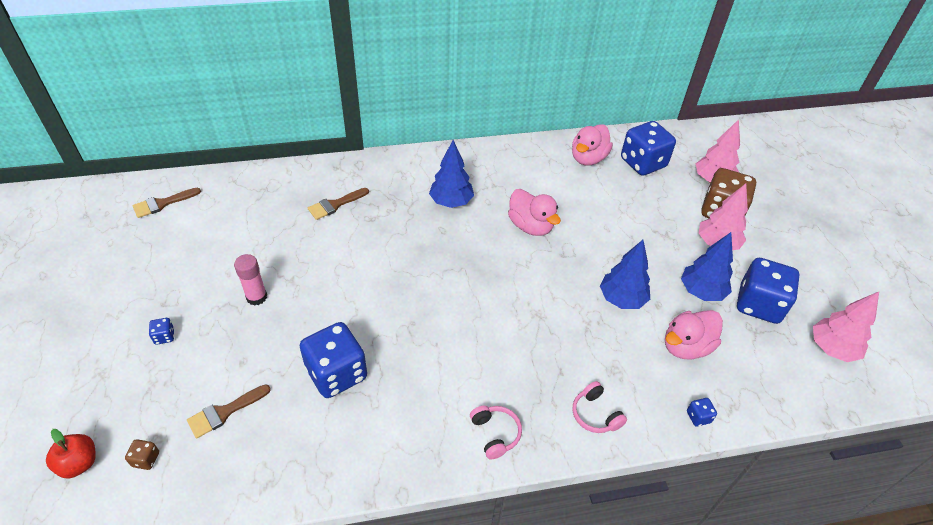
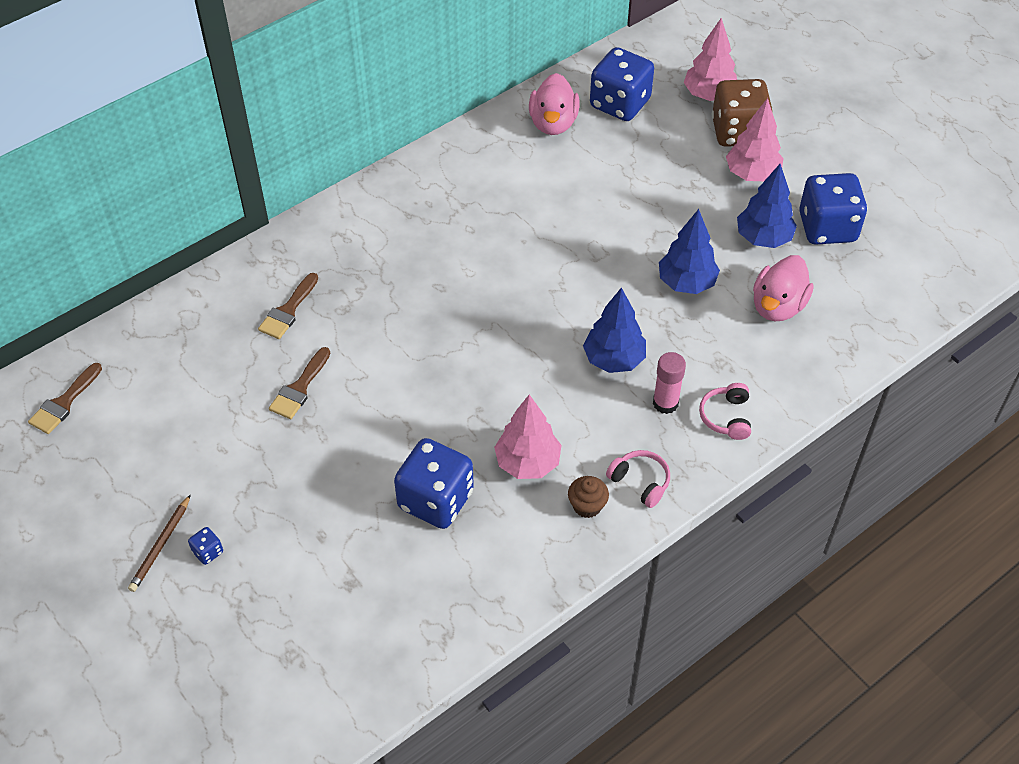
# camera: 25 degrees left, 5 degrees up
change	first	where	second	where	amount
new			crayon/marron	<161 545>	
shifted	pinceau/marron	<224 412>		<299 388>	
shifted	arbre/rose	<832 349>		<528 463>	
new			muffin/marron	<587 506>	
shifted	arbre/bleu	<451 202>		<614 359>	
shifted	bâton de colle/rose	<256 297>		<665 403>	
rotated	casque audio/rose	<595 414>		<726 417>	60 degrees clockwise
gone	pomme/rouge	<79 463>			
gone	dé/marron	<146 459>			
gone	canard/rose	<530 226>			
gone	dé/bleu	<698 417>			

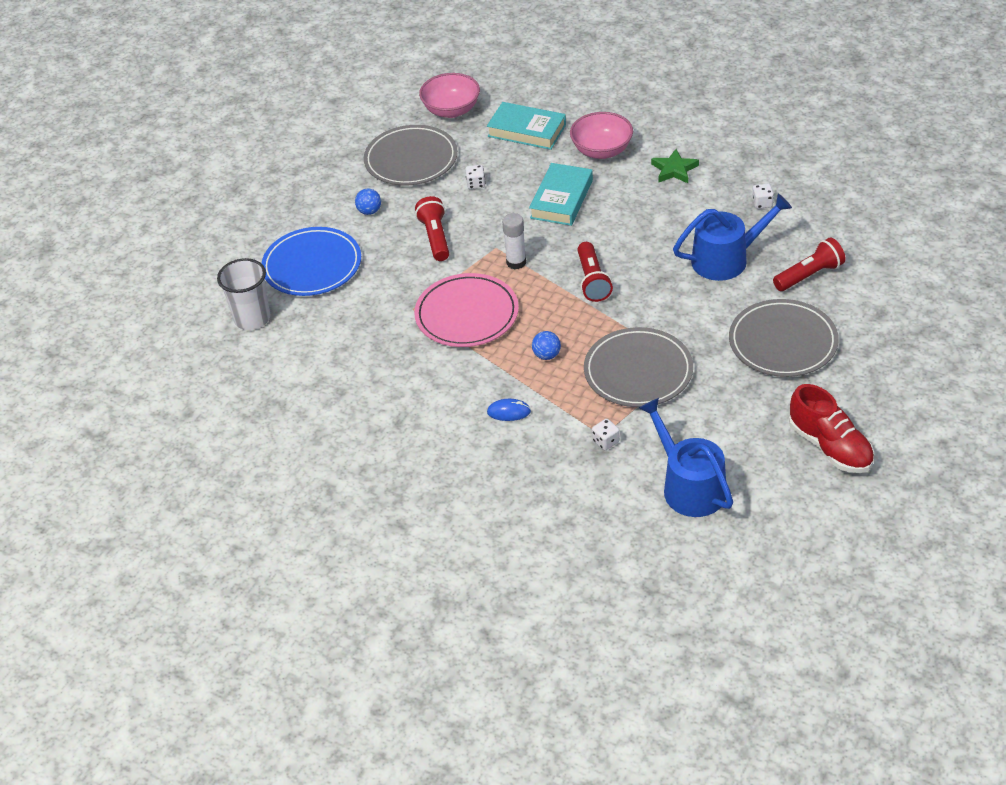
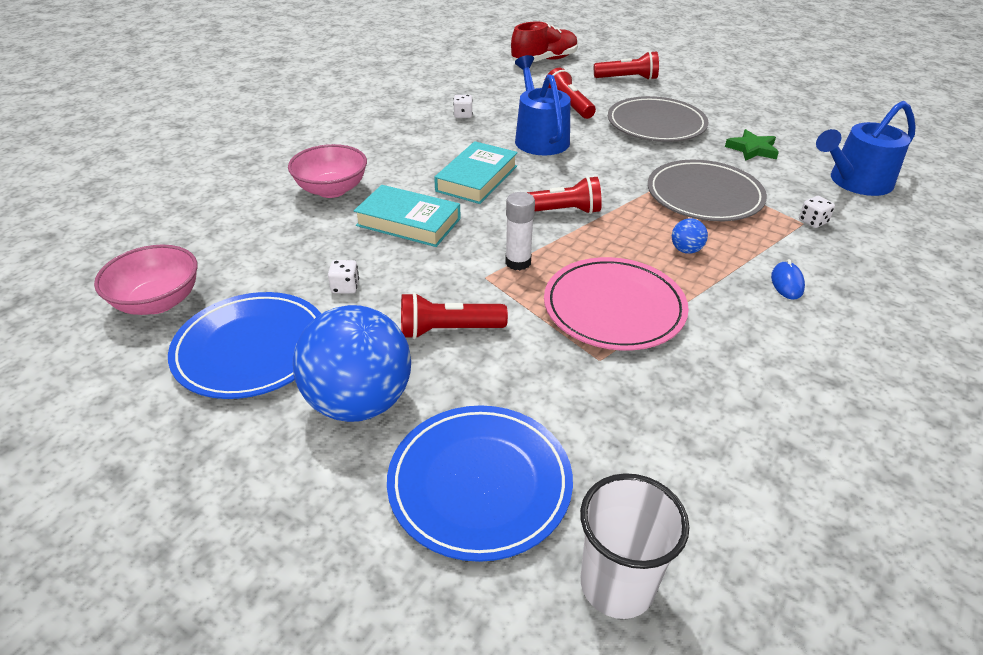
# camera: 90 degrees left, 5 degrees down
change	first	where	second	where	amount
repainted	assiette/gris	<411 159>	assiette/bleu	<251 349>	
scaled	balle/bleu	<369 211>		<359 402>	x2.50
shifted	livre/turquoise	<527 130>		<477 178>	
shifted	chaussure/rouge	<830 447>		<544 60>	
new			lampe de poche/rouge	<627 78>	
shifted	étoile/vert	<674 170>		<752 149>	

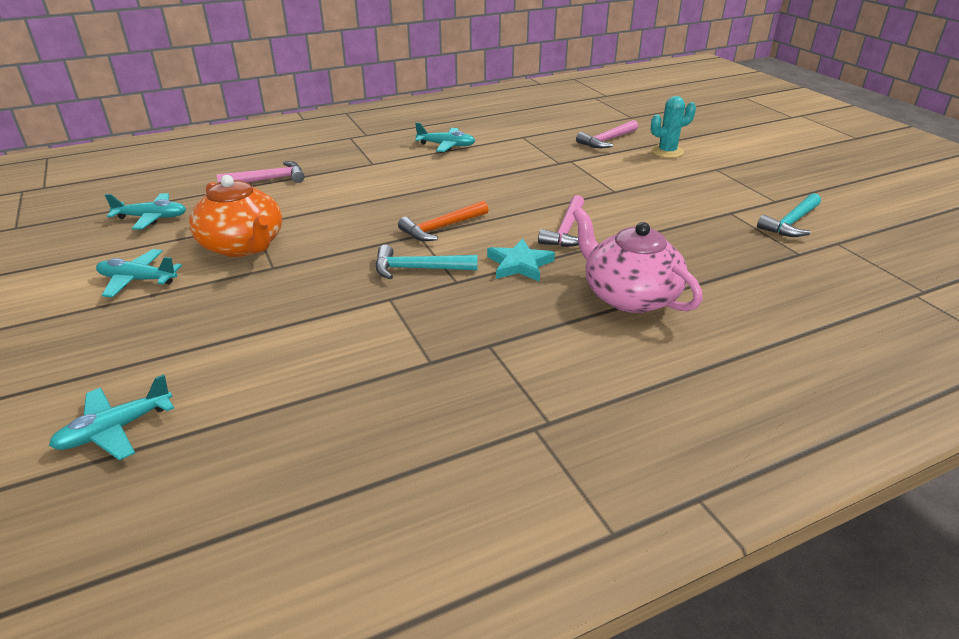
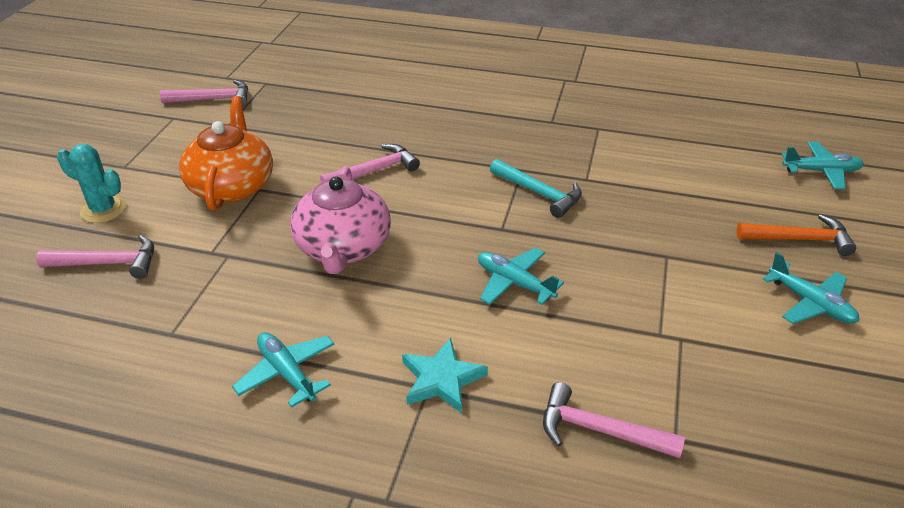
# camera: 140 degrees left, 5 degrees up
change	first	where	second	where	amount
repainted	marteau/turquoise	<791 223>	marteau/rose	<213 99>	
shifted	théière/orange	<243 245>		<232 186>	
shifted	théière/rose	<629 296>		<343 248>	
shifted	étoile/turquoise	<519 264>		<441 379>	
shifted	avion/turquoise	<152 218>		<514 283>	
shifted	marteau/orange	<441 228>		<799 239>	

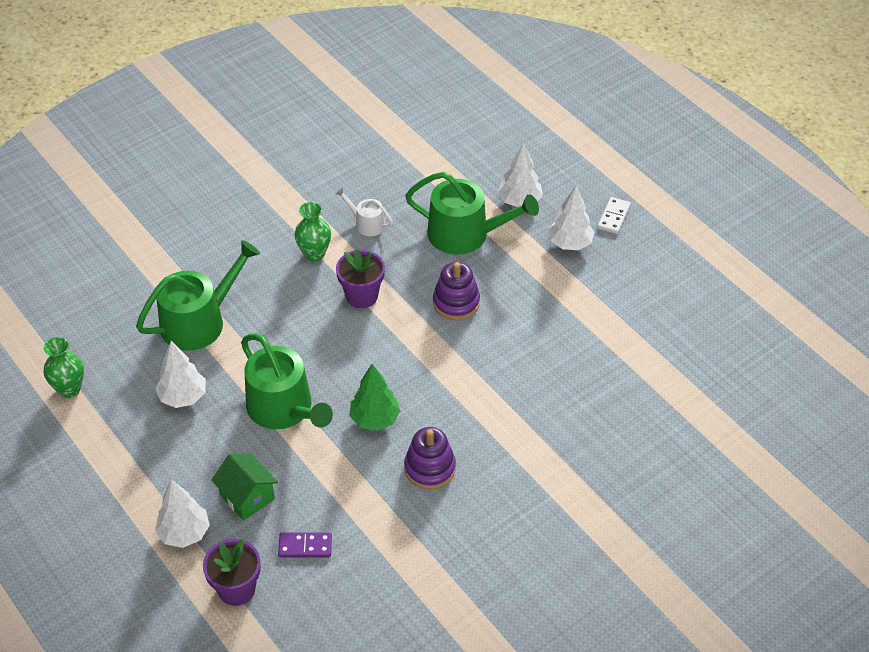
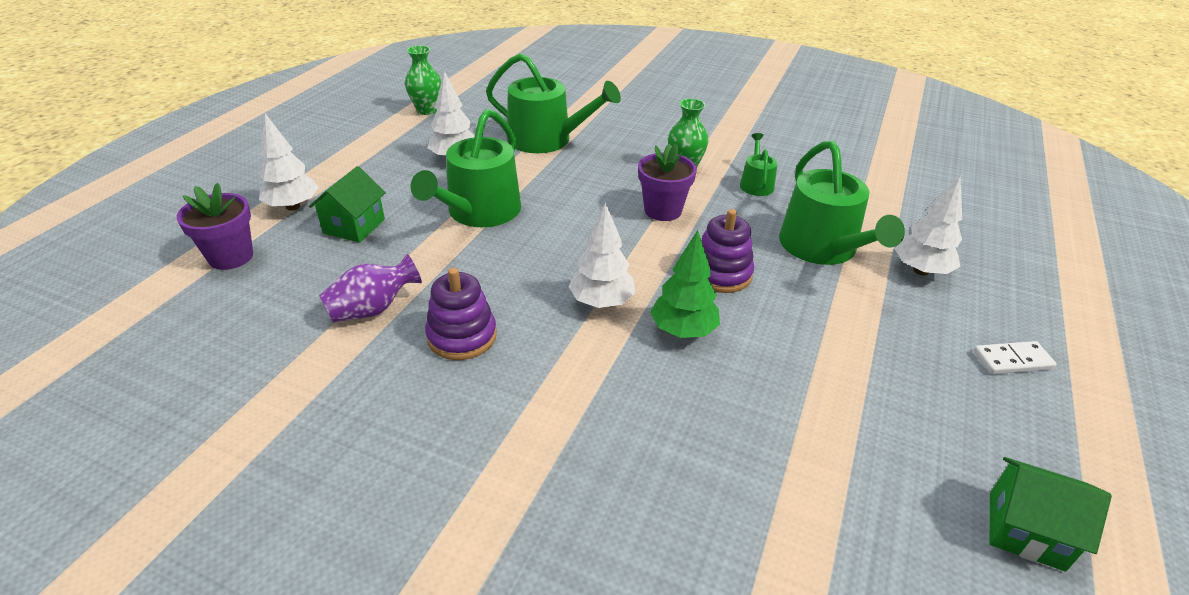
# camera: 60 degrees right, 10 degrees down
change	first	where	second	where	amount
new			vase/violet	<373 309>	
shifted	arbre/blanc	<570 244>		<601 302>	
shifted	arbre/vert	<375 419>		<683 331>	
repainted	arrosoir/blanc	<366 223>	arrosoir/vert	<756 184>	
new			maison/vert	<1026 530>	
gone	domino/violet	<305 546>			

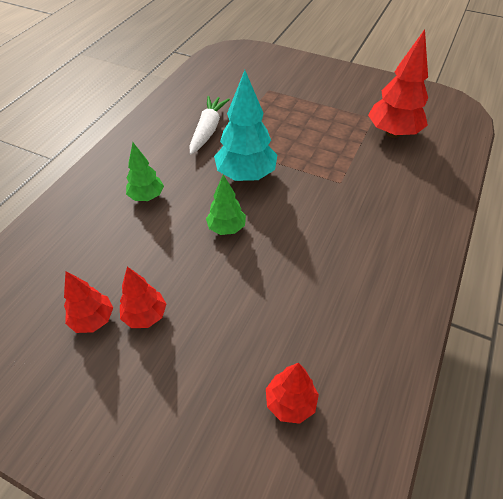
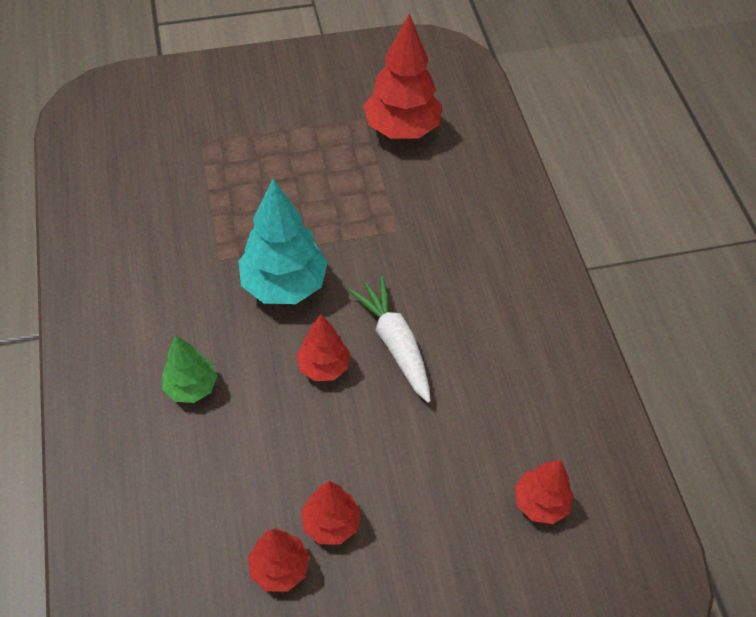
# camera: 40 degrees left, 5 degrees up
change	first	where	second	where	amount
repainted	arbre/vert	<226 228>	arbre/rouge	<323 367>	
shifted	carotte/blanc	<208 130>		<395 343>	

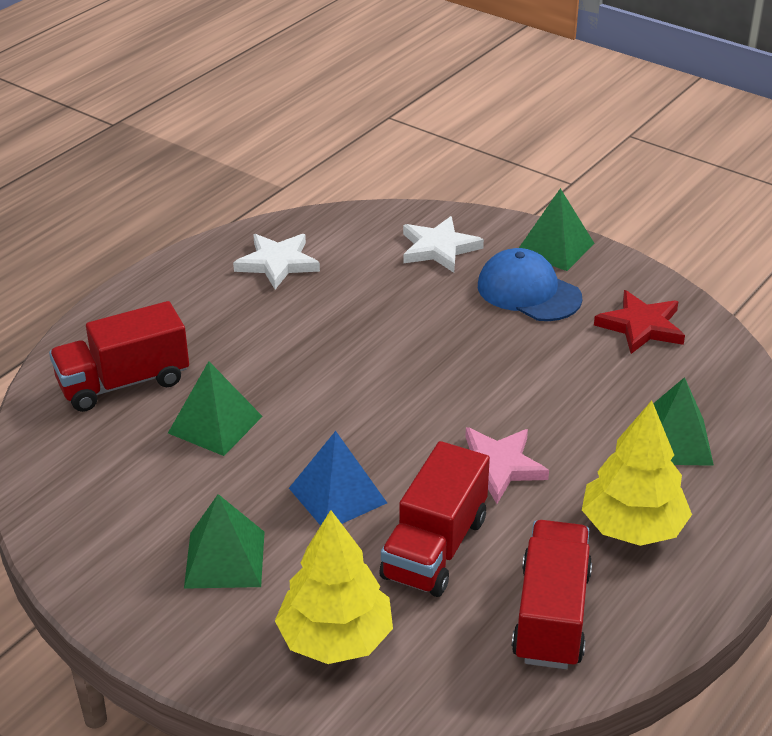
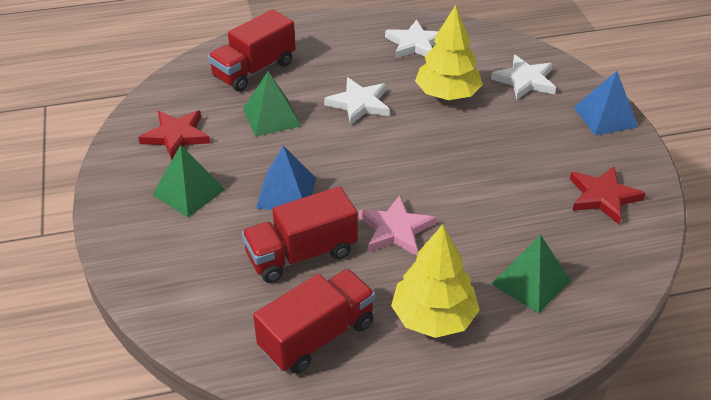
# camera: 40 degrees right, 5 degrees up
change	first	where	second	where	amount
new			étoile/rouge	<176 136>	
rotated	camion/rouge	<123 383>		<254 70>	60 degrees counterclockwise
new			étoile/blanc	<359 104>	
shifted	arbre/jaune	<335 638>		<447 94>	
repainted	pyramide/vert	<555 247>	pyramide/bleu	<605 116>	
gone	casquette/bleu	<528 292>			

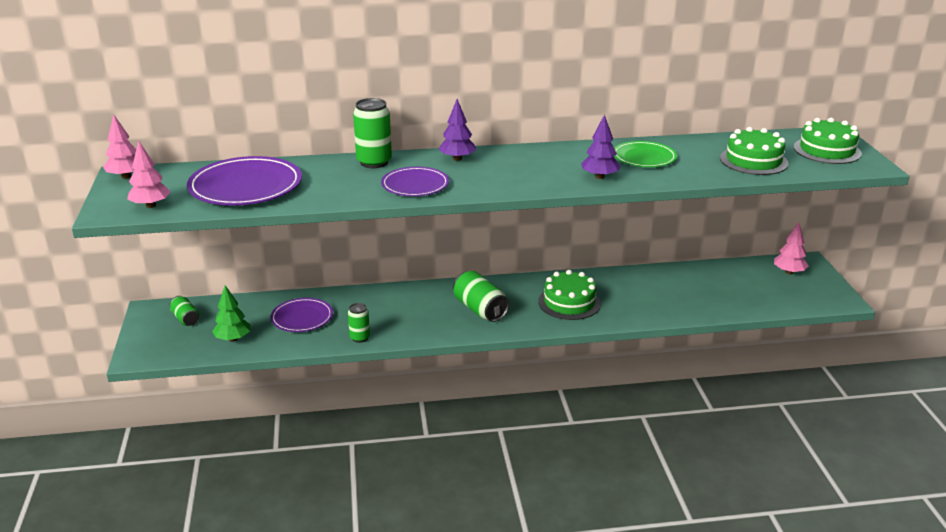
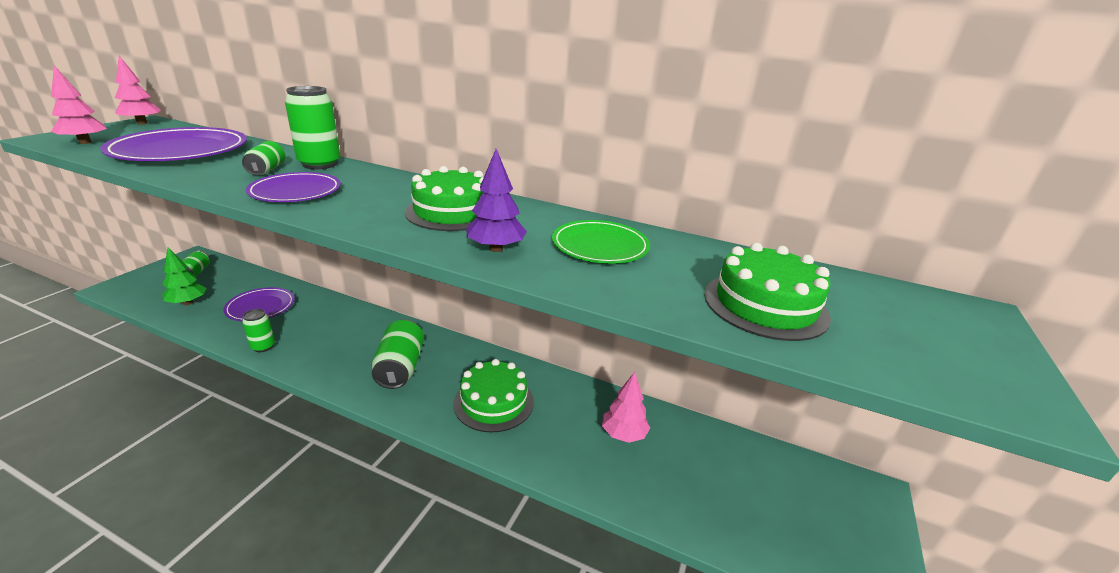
# camera: 30 degrees right, 0 degrees up
change	first	where	second	where	amount
new			canette/vert	<267 170>	
shifted	gâteau/vert	<827 150>		<452 212>	
shifted	arbre/rose	<789 272>		<623 434>	
gone	arbre/violet	<457 159>			

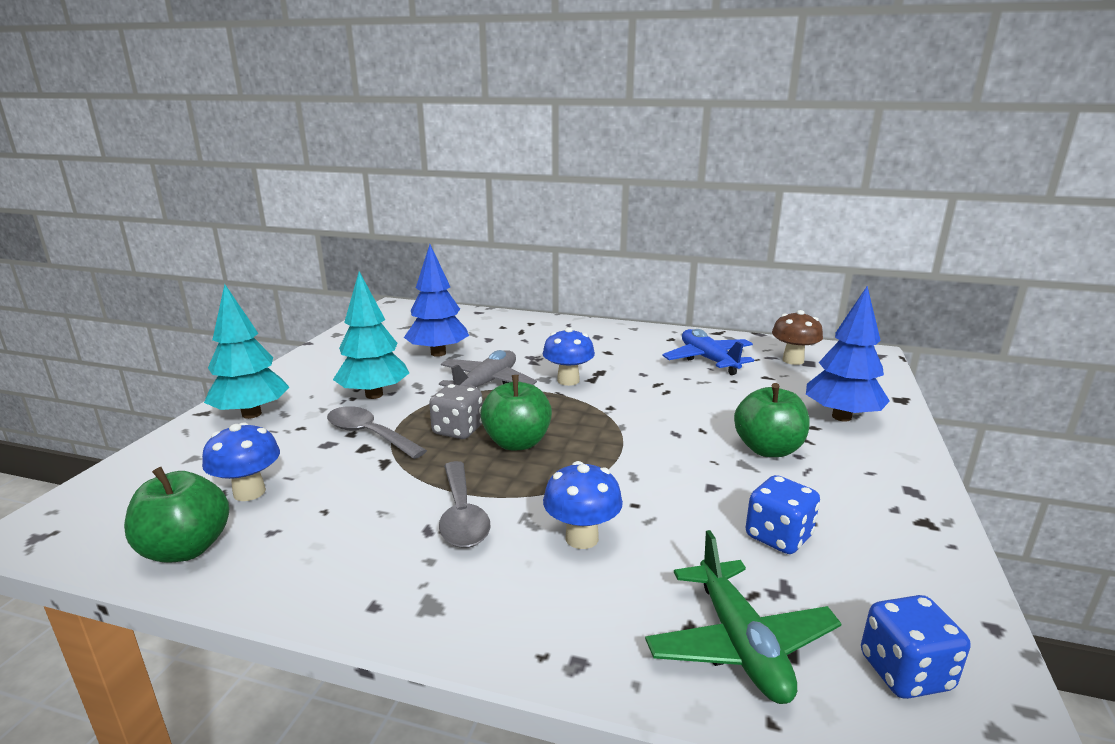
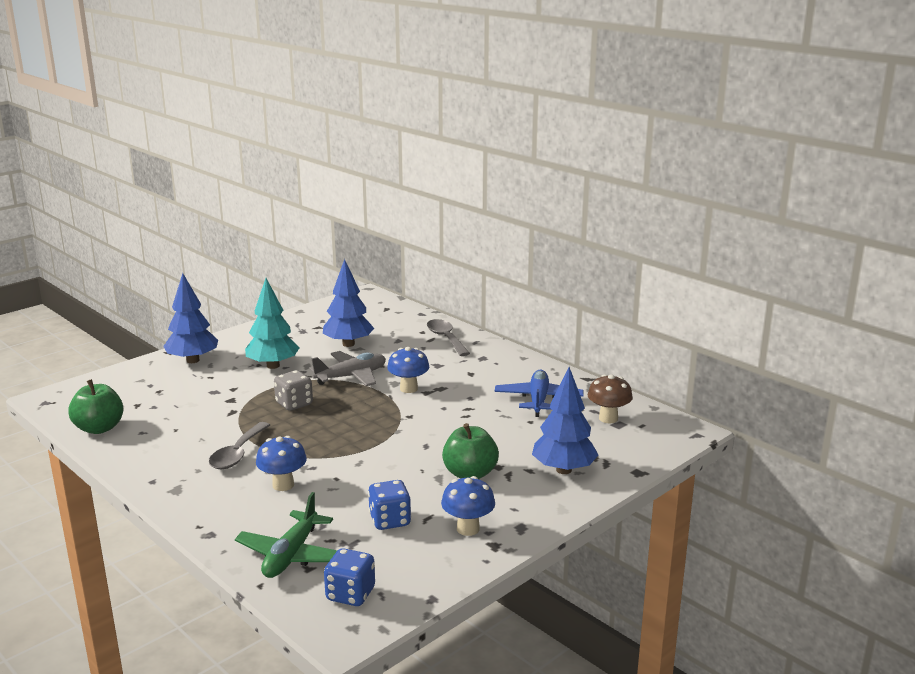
# camera: 30 degrees right, 0 degrees up
change	first	where	second	where	amount
repainted	arbre/turquoise	<252 414>	arbre/bleu	<193 360>	
shifted	cuillère/gris	<369 434>		<446 338>	
shifted	champignon/bleu	<249 492>		<468 529>	
gone	pomme/vert	<517 443>			

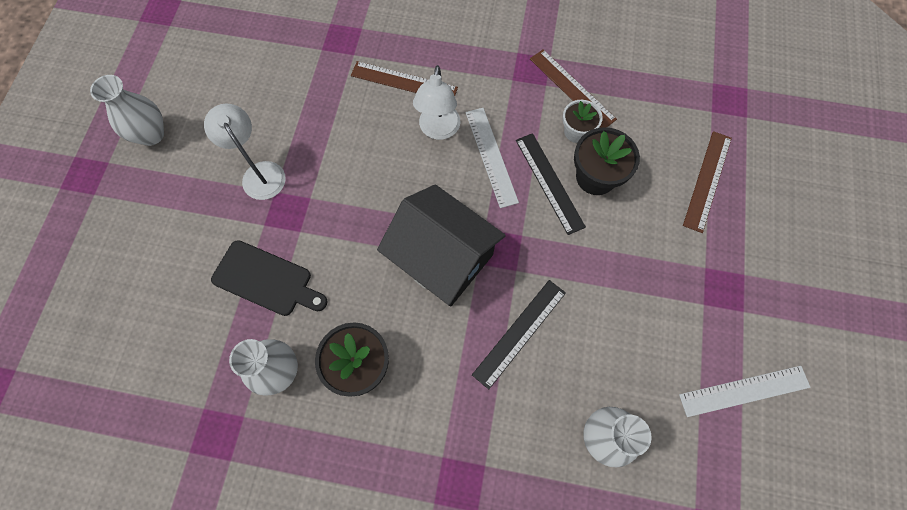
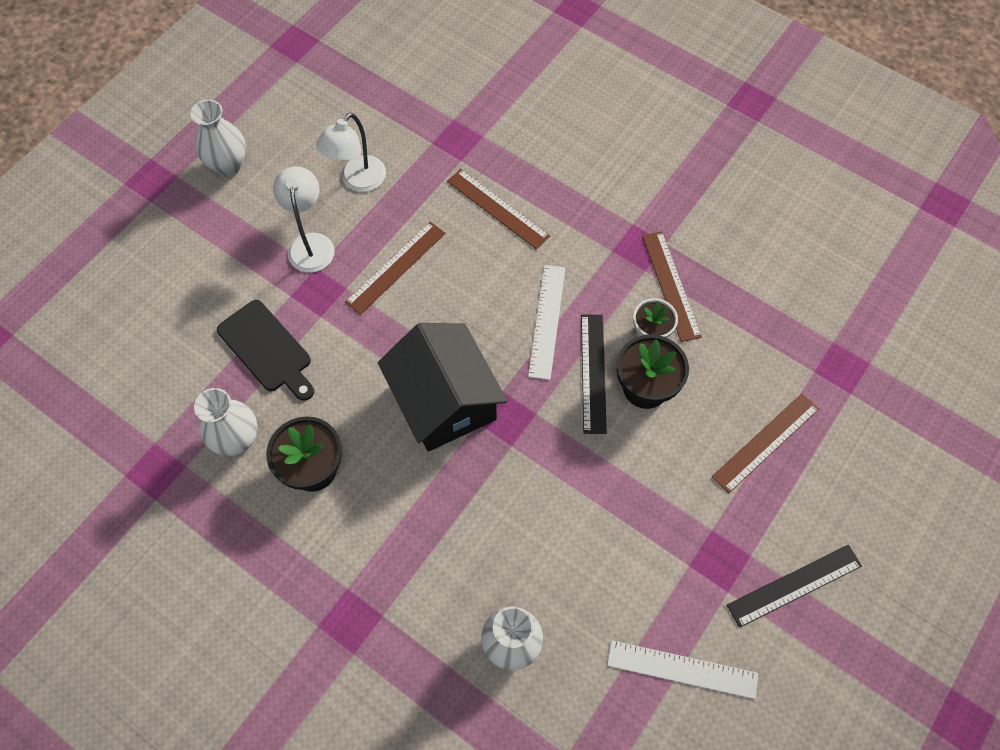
# camera: 25 degrees right, 5 degrees down
change	first	where	second	where	amount
shifted	lampe/blanc	<438 130>		<358 181>	
new			règle/marron	<396 267>	
shifted	règle/noir	<519 332>		<794 585>	

